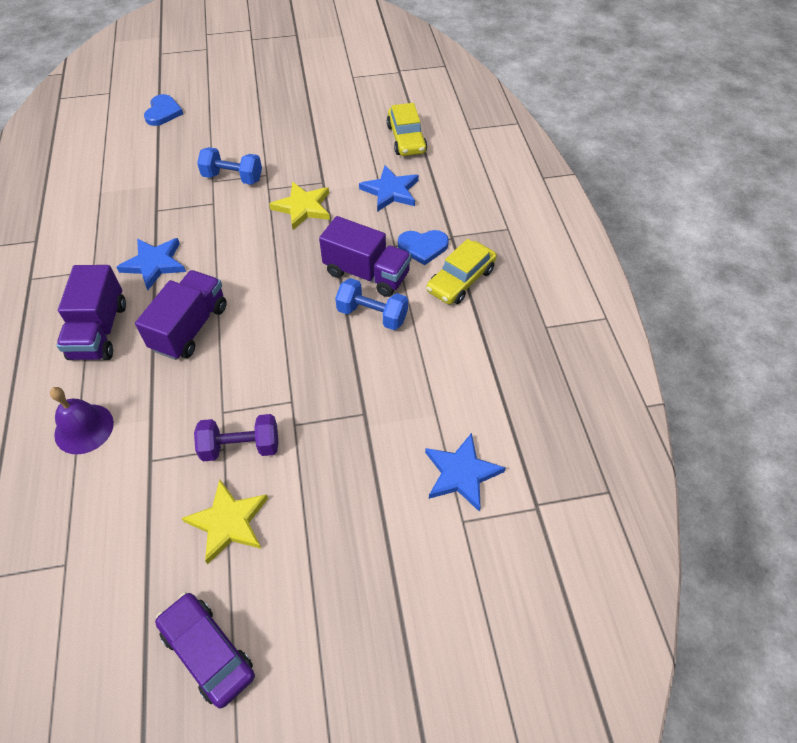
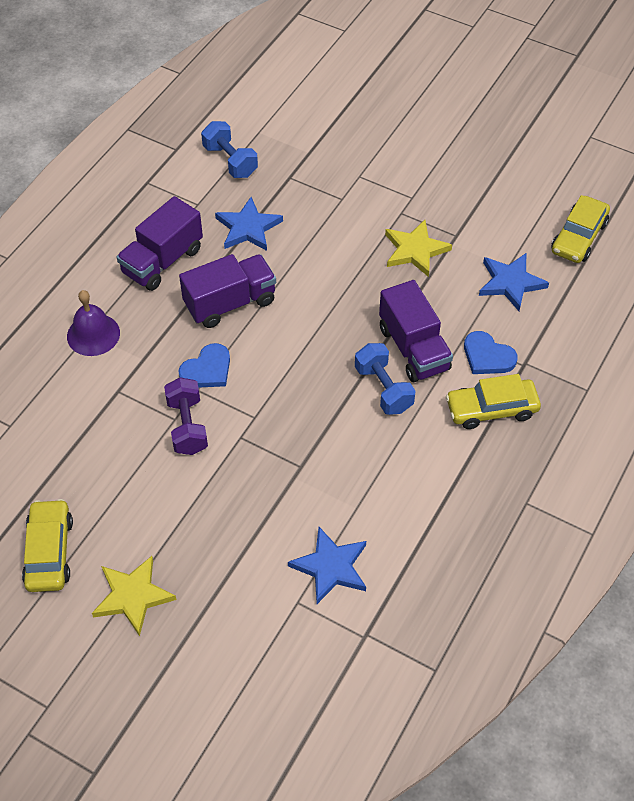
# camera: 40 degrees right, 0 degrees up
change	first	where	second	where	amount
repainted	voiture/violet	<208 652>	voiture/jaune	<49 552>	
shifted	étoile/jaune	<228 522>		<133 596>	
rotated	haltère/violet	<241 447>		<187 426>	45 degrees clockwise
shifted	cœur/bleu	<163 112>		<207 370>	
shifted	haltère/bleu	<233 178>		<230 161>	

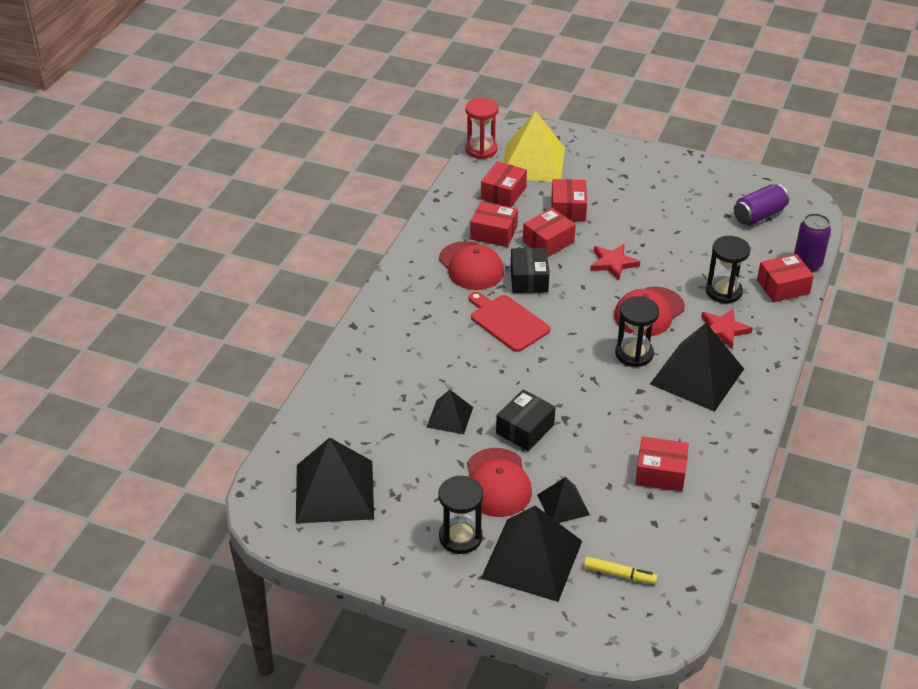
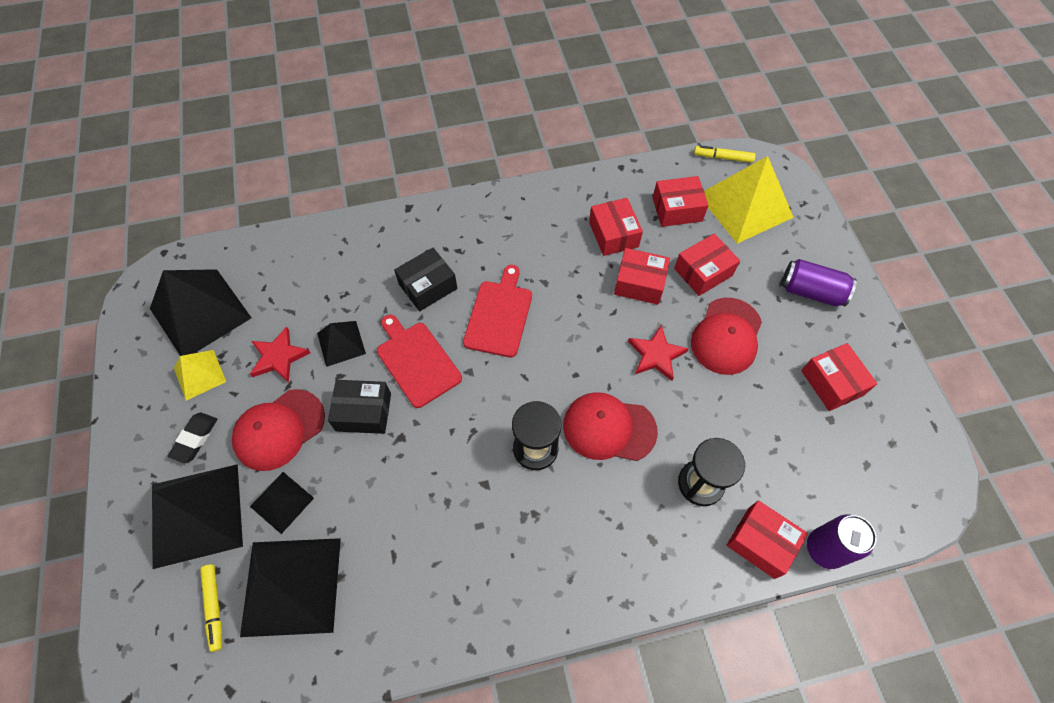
# camera: 55 degrees right, 20 degrees up
change	first	where	second	where	amount
swapped	sablier/noir	<460 537>	gomme/noir	<195 438>	
new			pyramide/jaune	<200 374>	
shifted	pyramide/noir	<697 376>		<291 586>	
shifted	étoile/rouge	<723 330>		<279 357>	
new			planche à découper/rouge	<417 361>	
shifted	boîte/noir	<529 279>		<428 286>	
shifted	casquette/rouge	<471 266>		<726 336>	
swapped	sablier/rouge	<481 149>	feutre/jaune	<723 157>	
shifted	canette/violet	<759 215>		<811 292>	
shifted	boîte/rouge	<660 473>		<832 383>	

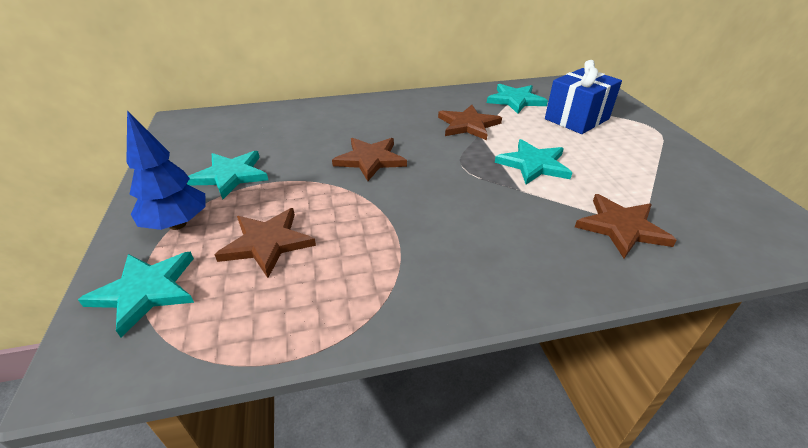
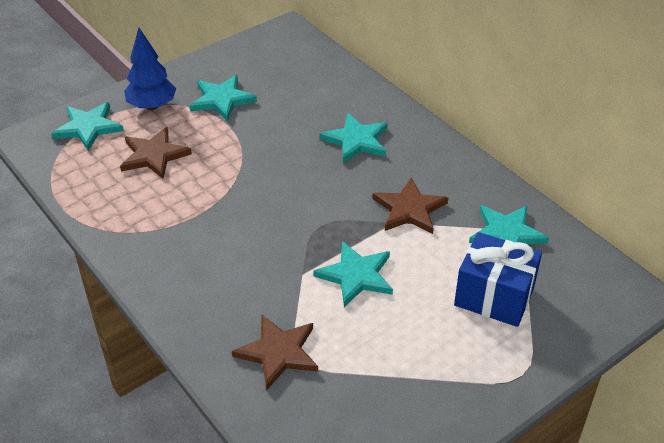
# camera: 65 degrees right, 5 degrees up
change	first	where	second	where	amount
new			étoile/turquoise	<356 140>	
gone	étoile/marron	<370 160>			

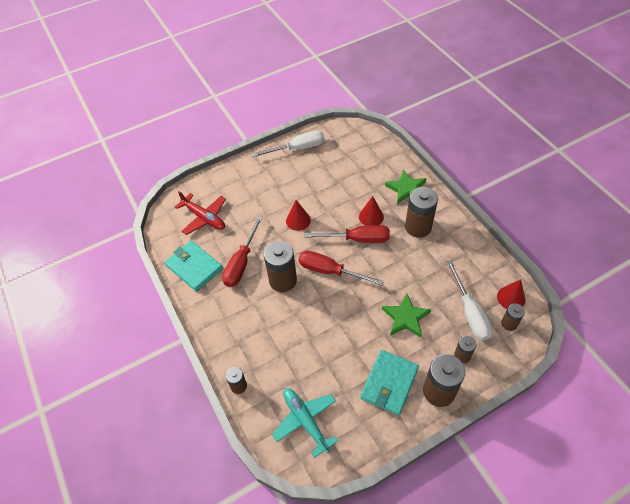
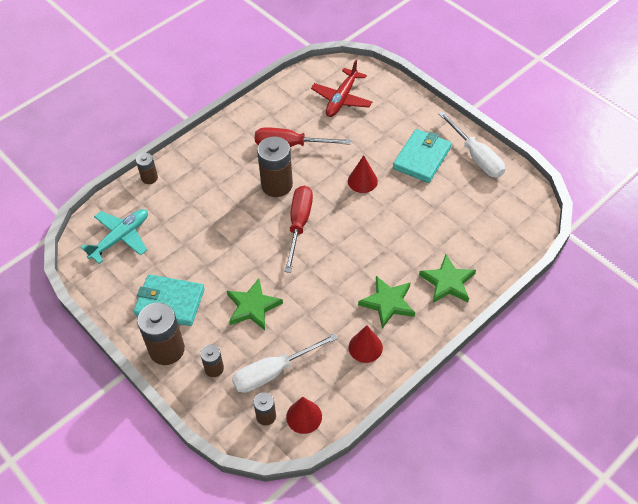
# camera: 75 degrees right, 0 degrees up
change	first	where	second	where	amount
shifted	cône/rouge	<371 217>		<365 347>	
swapped	pile/marron	<418 227>	étoile/vert	<388 303>	
shifted	portefeuille/turquoise	<194 267>		<422 158>	
gone	tournevis/rouge	<357 239>			

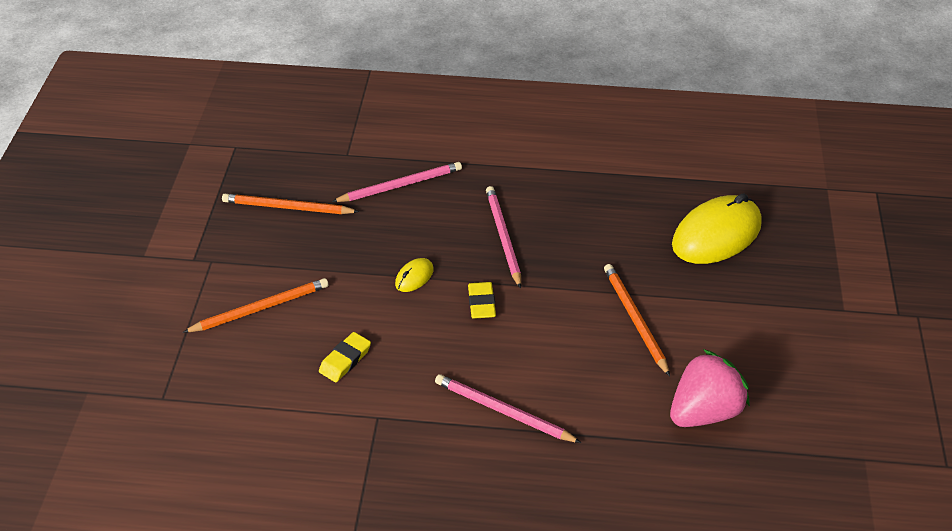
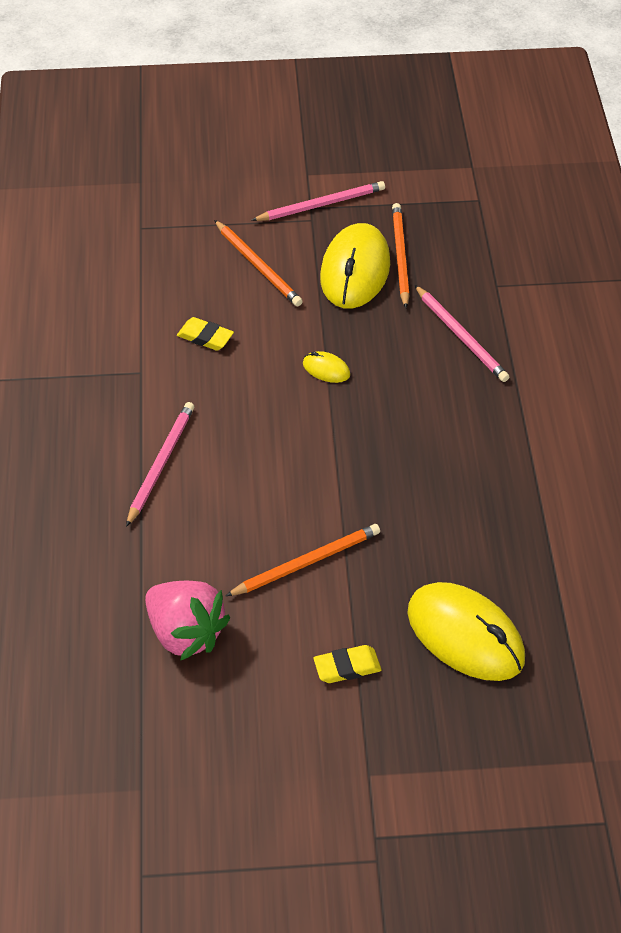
# camera: 80 degrees right, 5 degrees up
change	first	where	second	where	amount
shifted	crayon/rose	<503 237>		<321 205>	
shifted	gomme/jaune	<481 303>		<347 667>	
new			souris/jaune	<355 271>	

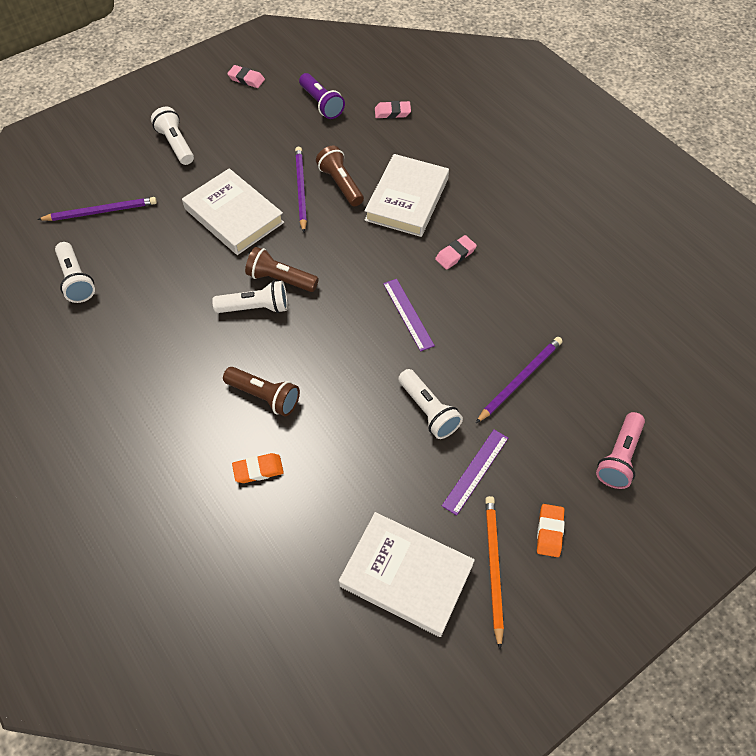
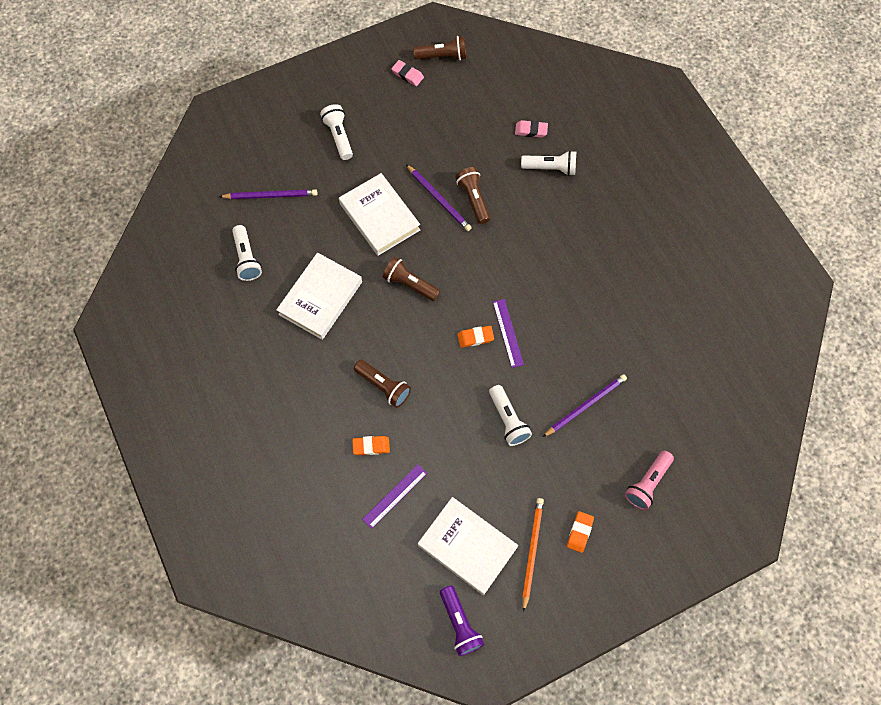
# camera: 10 degrees right, 10 degrees up
change	first	where	second	where	amount
shifted	livre/blanc	<407 199>		<320 298>	
shifted	règle/violet	<475 471>		<394 496>	
rotated	crayon/violet	<301 189>		<439 199>	135 degrees clockwise
new			lampe de poche/marron	<442 56>	
shifted	lampe de poche/violet	<321 104>		<460 623>	
new			gomme/orange	<475 337>	
shifted	lampe de poche/blanc	<255 307>		<550 168>	
gone	gomme/rose	<455 254>			

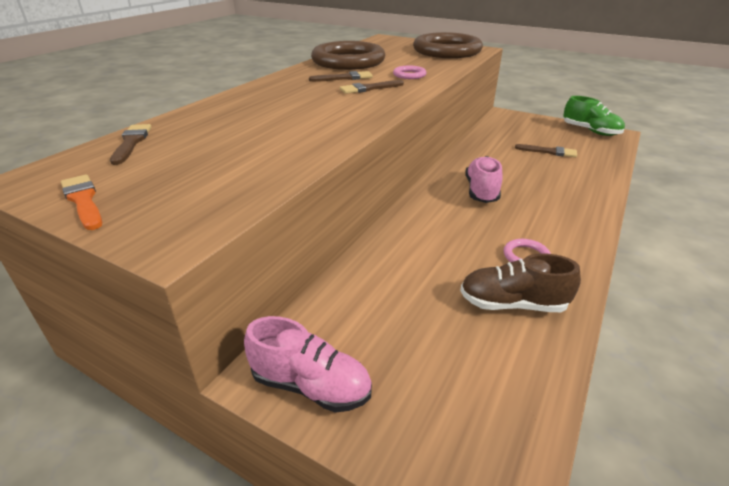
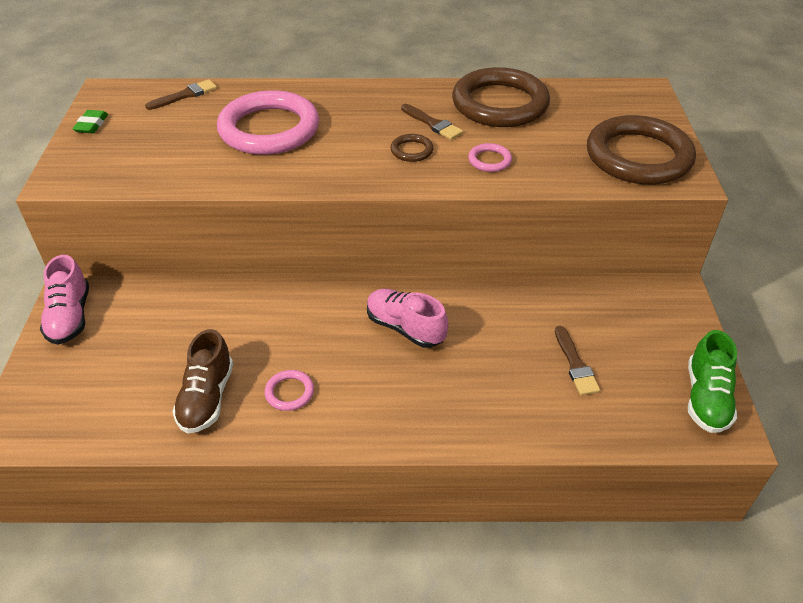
# camera: 60 degrees right, 10 degrees up
change	first	where	second	where	amount
swapped	pinceau/orange	<83 200>	gomme/vert	<91 125>	
rotated	chaussure/marron	<512 304>		<207 398>	150 degrees counterclockwise
new			anneau/rose	<269 129>	
rotated	chaussure/rose	<481 191>		<405 328>	120 degrees counterclockwise
swapped	pinceau/marron	<369 88>	anneau/marron	<412 150>	

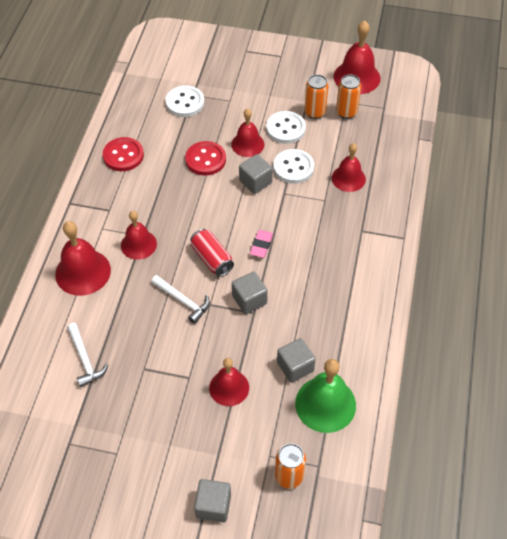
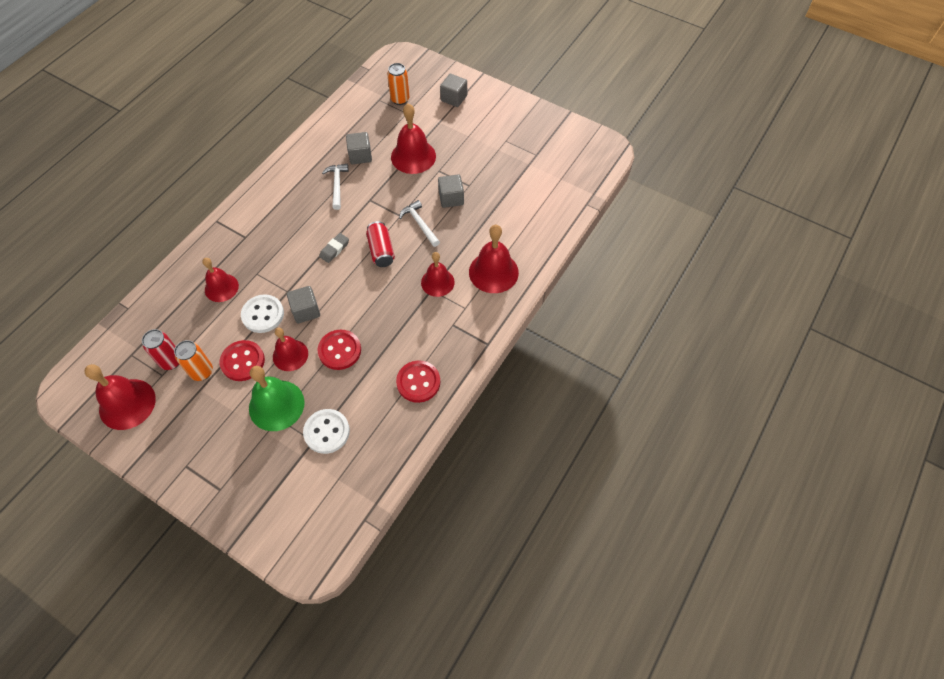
# camera: 160 degrees left, 5 degrees up
change	first	where	second	where	amount
repainted	canette/orange	<346 112>	canette/rouge	<171 361>	
repainted	bouton/blanc	<285 128>	bouton/rouge	<243 361>	
shifted	cloche/vert	<325 404>		<276 405>	
repainted	gomme/rose	<261 245>	gomme/gris	<334 249>	
shifted	marteau/blanc	<85 359>		<337 185>	
scaled	cloche/rouge	<229 387>		<413 156>	x1.50
shifted	cube/gris	<249 300>		<451 198>	

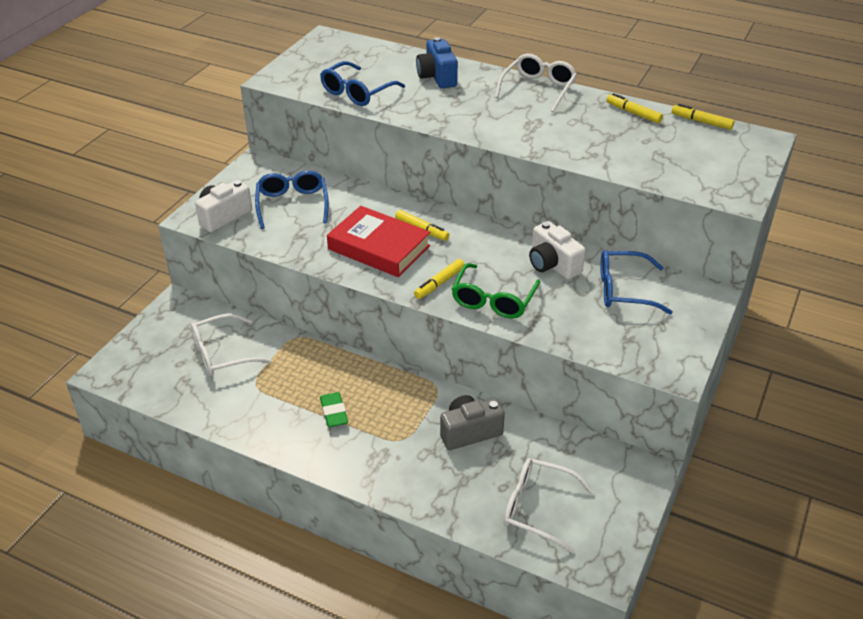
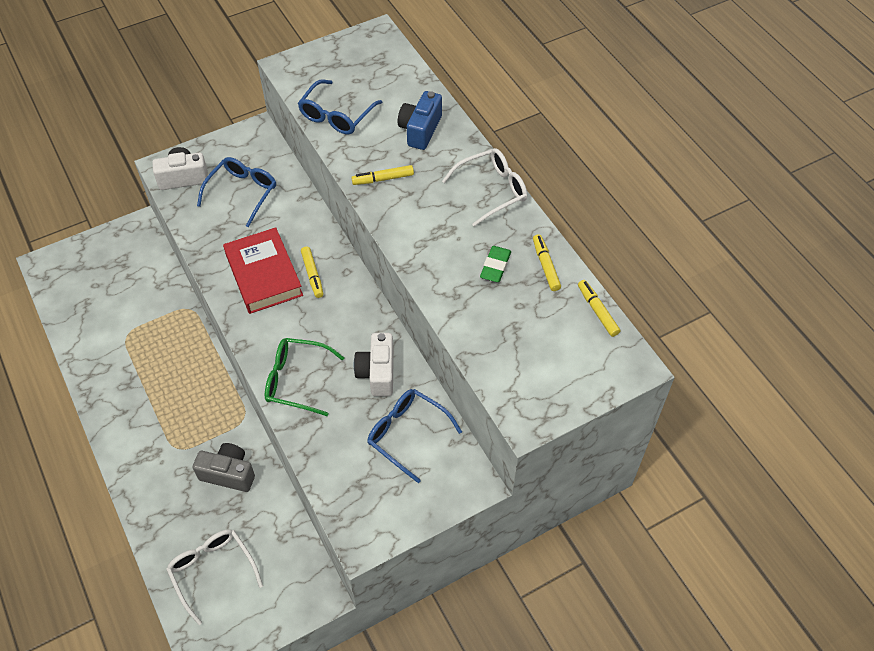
# camera: 35 degrees right, 15 degrees up
change	first	where	second	where	amount
rotated	lunettes/vert	<493 300>		<296 380>	45 degrees clockwise
rotated	lunettes/bleu	<357 92>		<336 115>	45 degrees counterclockwise
shifted	feutre/jaune	<439 283>		<383 179>	
shifted	gomme/vert	<334 412>		<495 266>	
gone	lunettes/blanc	<222 354>			

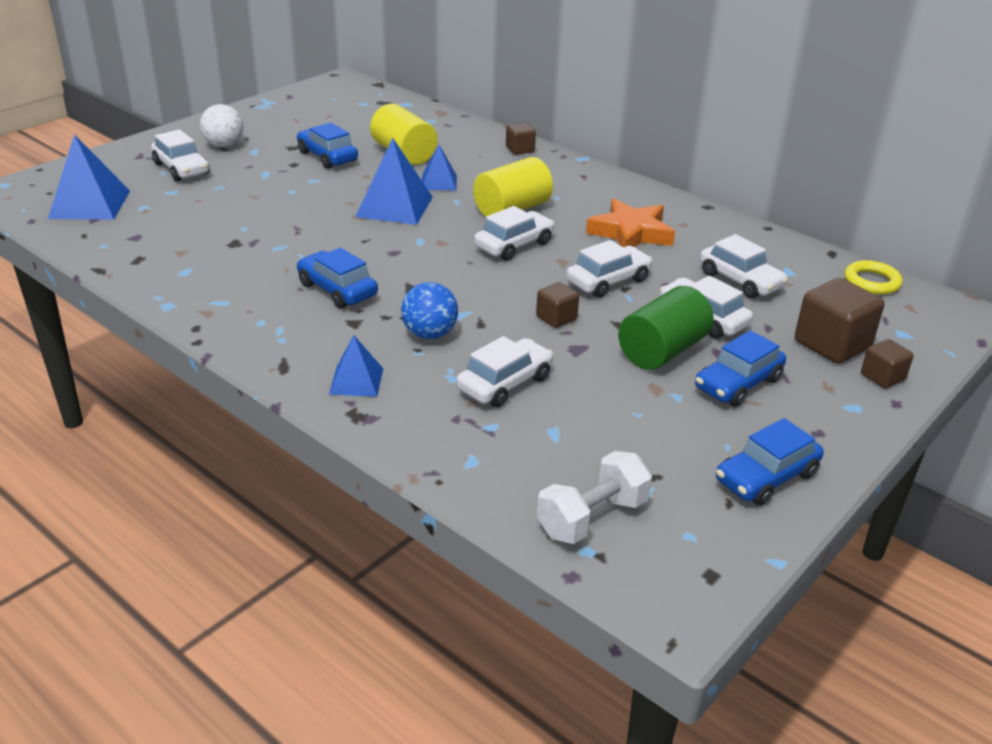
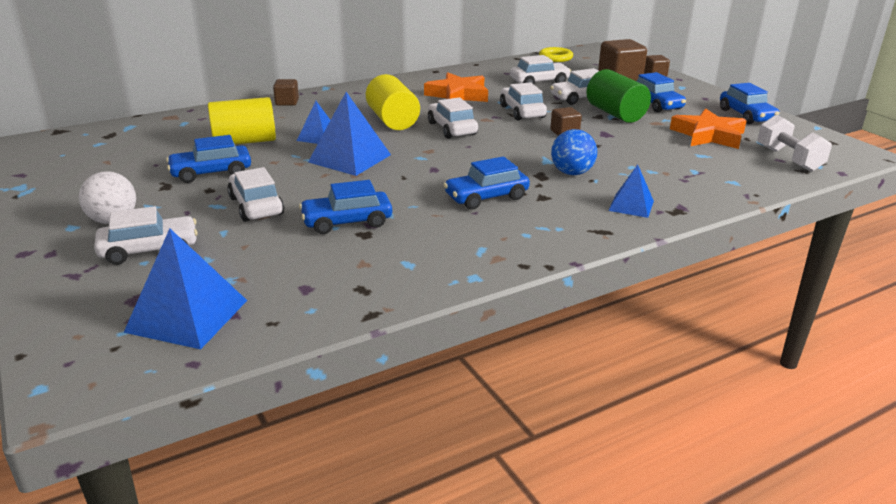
# camera: 70 degrees left, 5 degrees down
change	first	where	second	where	amount
shifted	voiture/blanc	<505 383>		<256 206>	
new			voiture/bleu	<347 222>	
new			étoile/orange	<708 135>	

